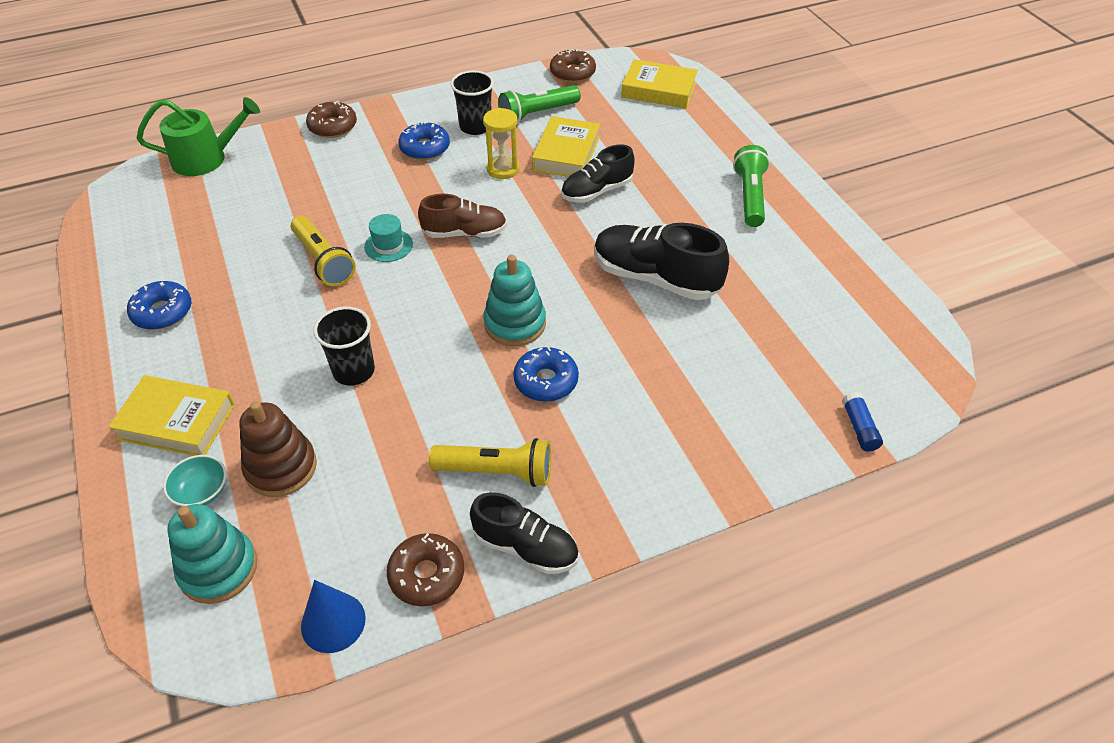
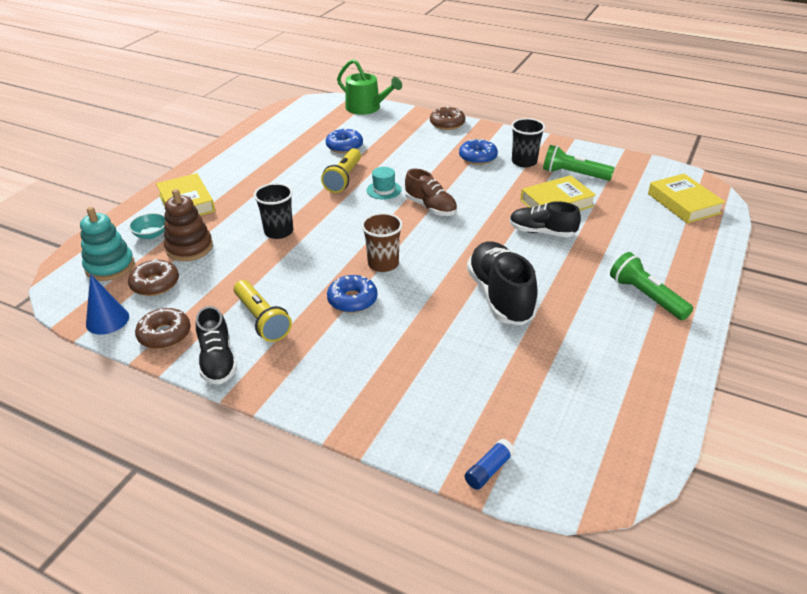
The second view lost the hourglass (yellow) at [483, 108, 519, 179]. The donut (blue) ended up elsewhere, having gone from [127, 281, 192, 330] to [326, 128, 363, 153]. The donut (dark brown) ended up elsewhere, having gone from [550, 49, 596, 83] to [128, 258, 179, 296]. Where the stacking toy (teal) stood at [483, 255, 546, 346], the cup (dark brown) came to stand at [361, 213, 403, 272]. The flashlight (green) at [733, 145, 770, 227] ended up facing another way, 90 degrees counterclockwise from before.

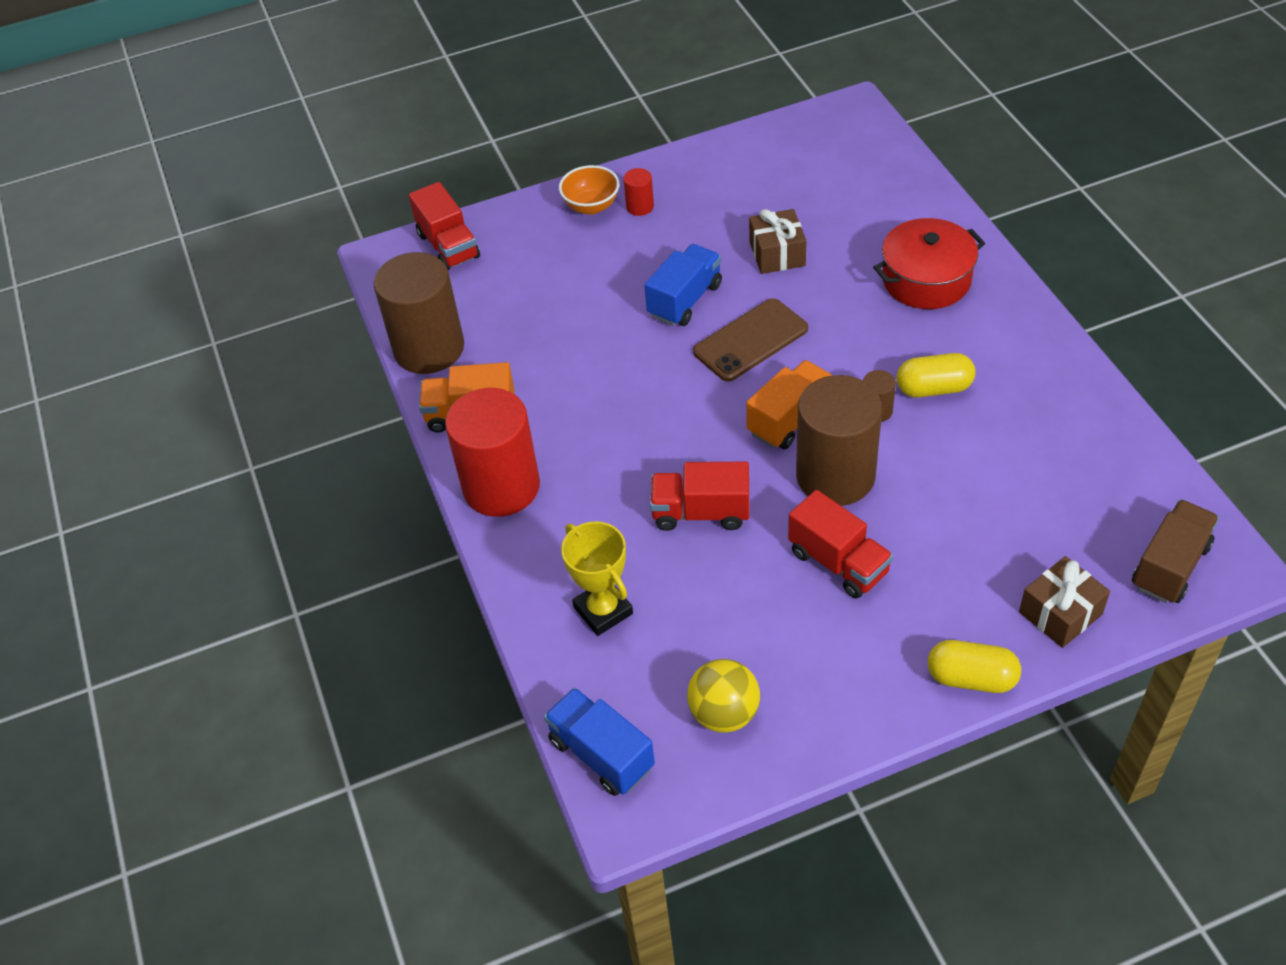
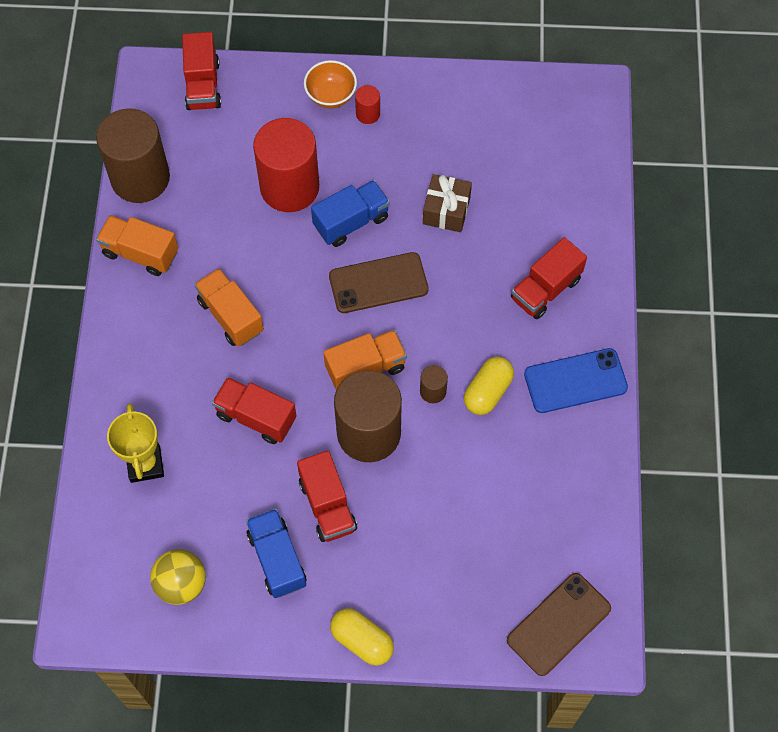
The second view lost the gift (dark brown) at [1019, 556, 1110, 648]. The second view gained the truck (bright orange) at [194, 268, 264, 346]. The second view gained the smartphone (blue) at [524, 348, 628, 413]. The cylinder shape (scarlet) ended up elsewhere, having gone from [445, 388, 540, 517] to [253, 118, 319, 212]. The truck (blue) ended up elsewhere, having gone from [544, 687, 655, 796] to [246, 509, 307, 598]. Where the cooking pot (scarlet) stood at [873, 218, 985, 309], the truck (scarlet) came to stand at [511, 237, 587, 319]. Where the truck (dark brown) stood at [1132, 499, 1219, 603], the smartphone (dark brown) came to stand at [507, 573, 611, 676]. The pill shape (yellow) at [896, 353, 976, 397] ended up facing another way, 75 degrees counterclockwise from before.

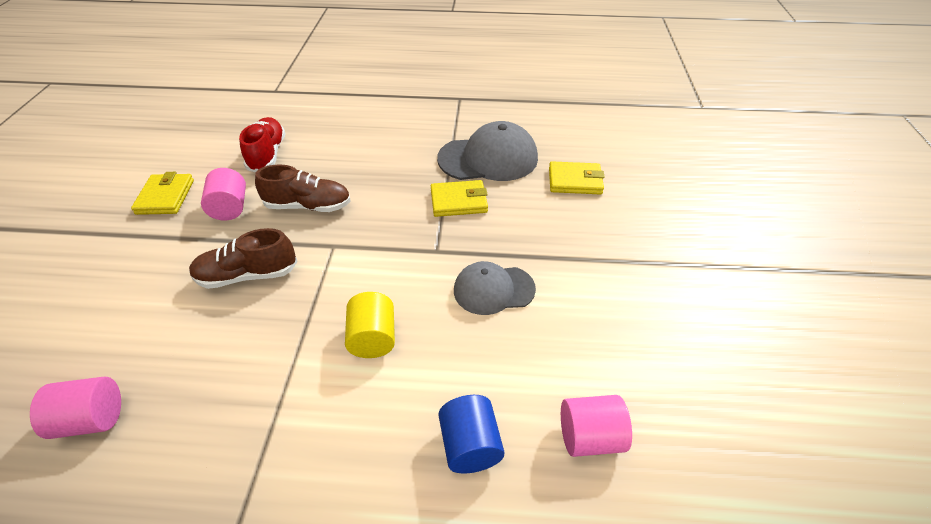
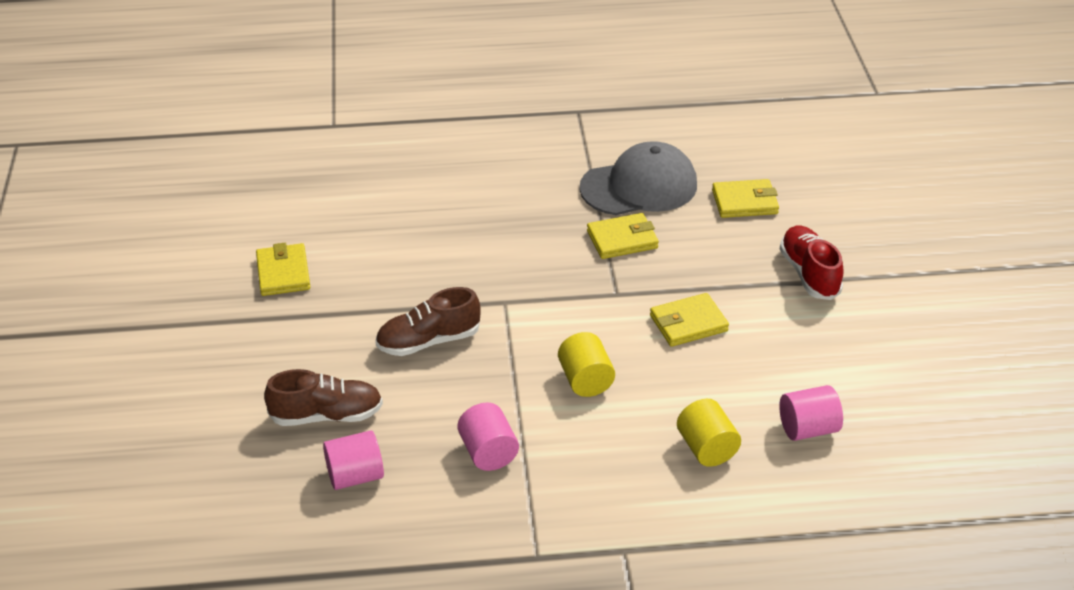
The cylinder shape (rose-pink) ended up elsewhere, having gone from [201, 168, 246, 221] to [457, 402, 519, 471]. The lace-up shoe (scarlet) ended up elsewhere, having gone from [239, 117, 286, 172] to [780, 226, 844, 300]. The lace-up shoe (dark brown) ended up elsewhere, having gone from [255, 164, 351, 212] to [264, 369, 383, 426]. Where the cap (gray) stood at [454, 261, 536, 315], the billfold (yellow) came to stand at [650, 293, 729, 347]. What was the cylinder shape (blue) at [438, 395, 505, 473] turned into the cylinder shape (yellow) at [677, 399, 741, 467].

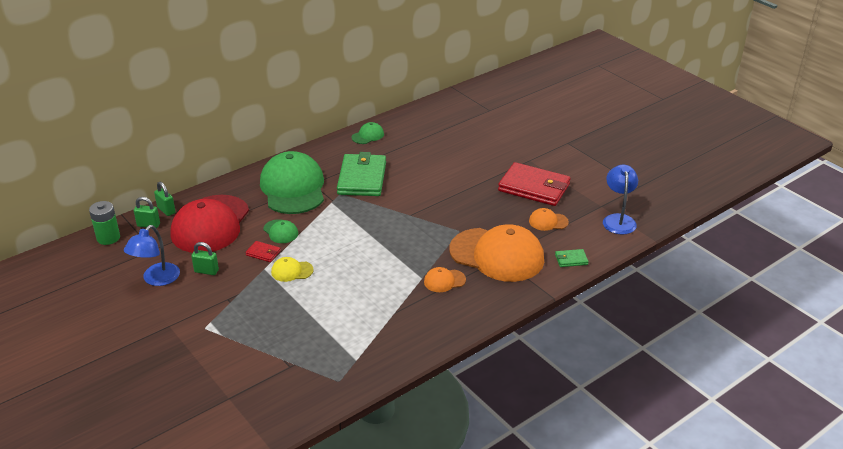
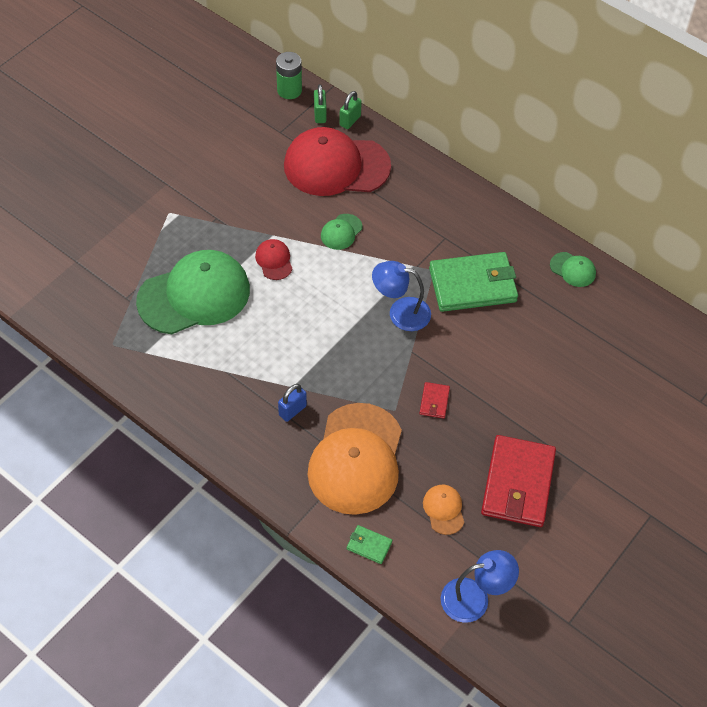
The second view lost the lock (green) at [191, 242, 219, 275]. The lamp (blue) ended up elsewhere, having gone from [124, 225, 180, 286] to [372, 261, 431, 331]. The billfold (scarlet) ended up elsewhere, having gone from [245, 241, 281, 262] to [420, 382, 450, 419]. The cap (green) ended up elsewhere, having gone from [260, 151, 324, 214] to [136, 250, 250, 334]. Where the cap (bright orange) stood at [424, 267, 466, 292], the lock (blue) came to stand at [278, 384, 307, 422]. What was the cap (yellow) at [271, 257, 314, 282] turned into the cap (scarlet) at [255, 239, 293, 280]. The billfold (green) at [555, 249, 589, 267] ended up facing another way, 45 degrees counterclockwise from before.

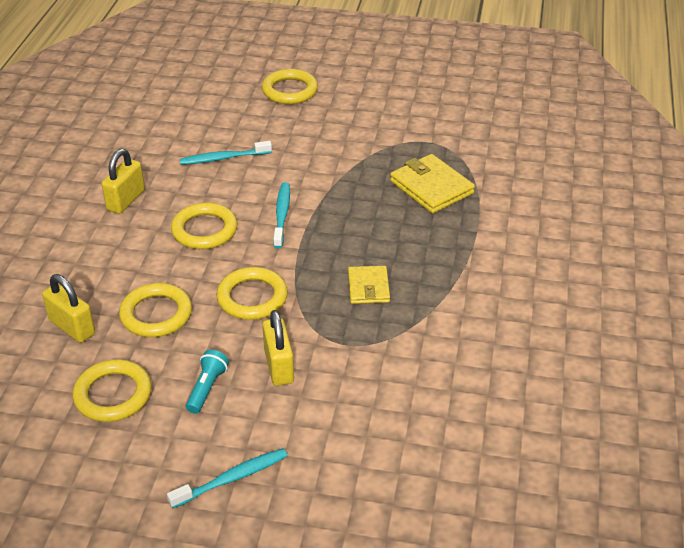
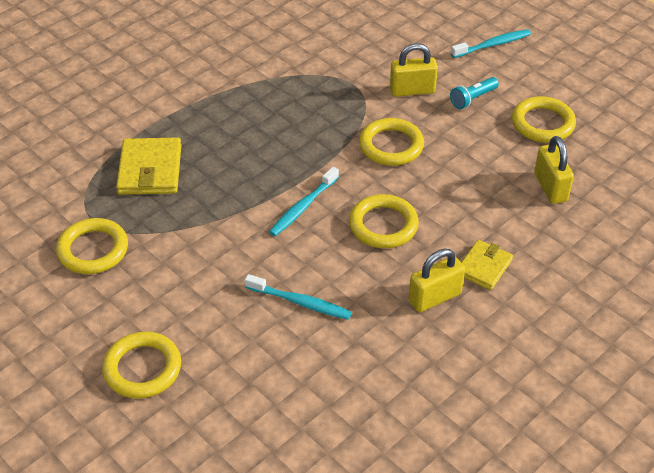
The hoop (yellow) ended up elsewhere, having gone from [119, 283, 192, 337] to [56, 218, 128, 274]. The billfold (yellow) ended up elsewhere, having gone from [348, 266, 390, 304] to [461, 240, 513, 290]. The tooth brush (teal) at [167, 448, 287, 509] ended up facing another way, 150 degrees clockwise from before. The lock (yellow) at [262, 310, 294, 386] ended up facing another way, 60 degrees clockwise from before.

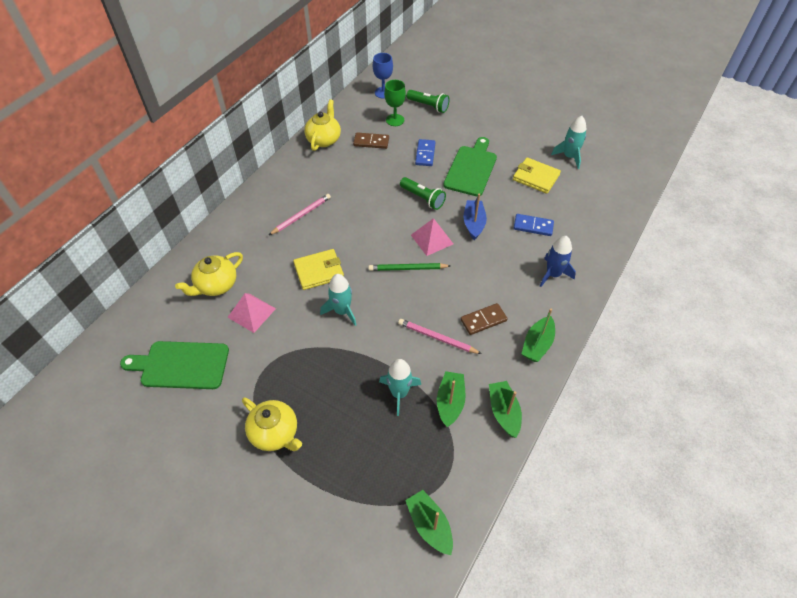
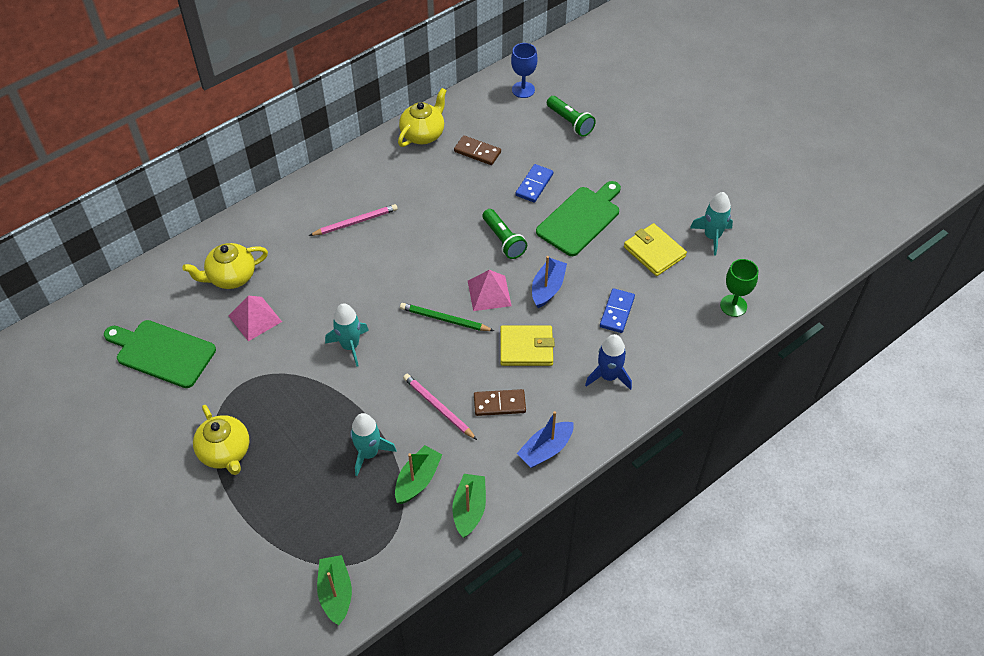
The billfold (yellow) ended up elsewhere, having gone from [293, 249, 344, 290] to [500, 325, 555, 366]. The wine glass (green) ended up elsewhere, having gone from [384, 80, 406, 126] to [720, 259, 758, 317]. What was the boat (green) at [522, 309, 555, 362] turned into the boat (blue) at [517, 411, 574, 468]. The domino (blue) at [514, 214, 554, 236] ended up facing another way, 75 degrees clockwise from before.

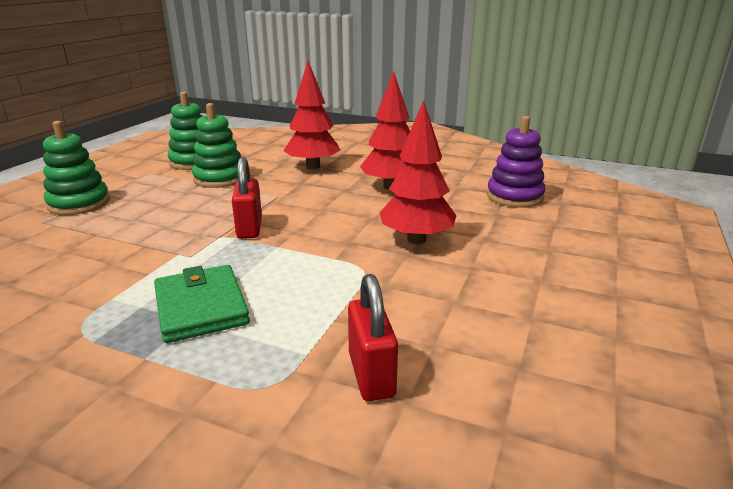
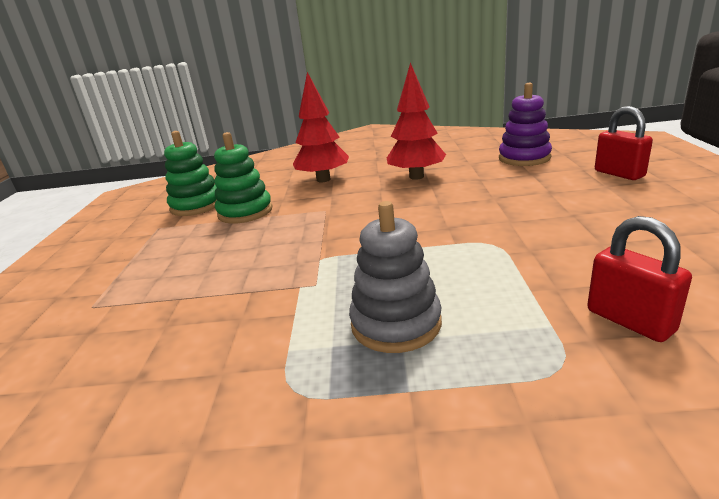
The second view lost the stacking toy (green) at [43, 121, 110, 215]. The second view lost the fir tree (scarlet) at [380, 100, 456, 244]. The lock (scarlet) ended up elsewhere, having gone from [232, 157, 262, 239] to [595, 106, 653, 180]. Where the billfold (green) stood at [154, 265, 250, 343], the stacking toy (gray) came to stand at [349, 201, 442, 353].

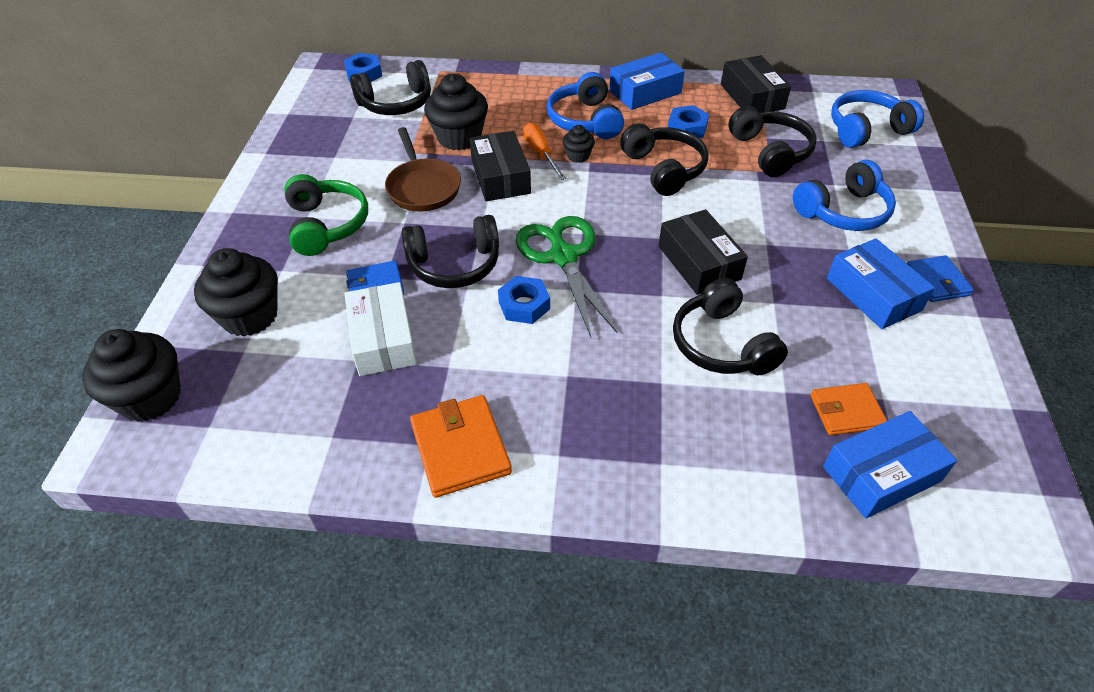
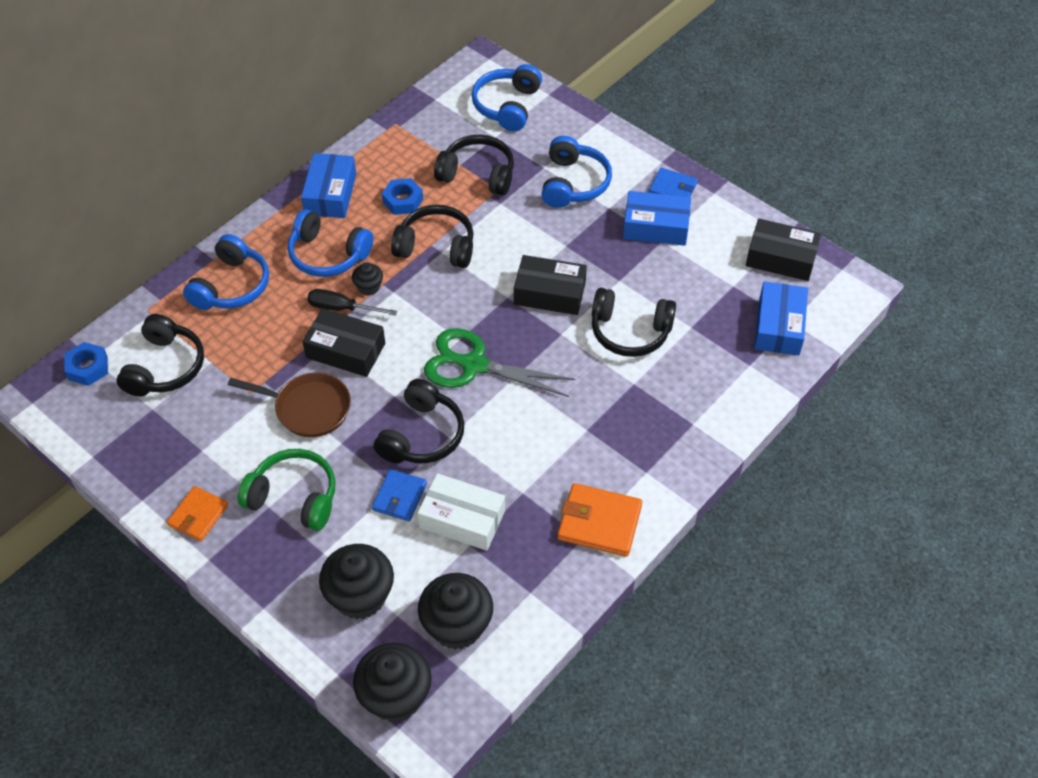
The second view lost the hex nut (blue) at [498, 276, 550, 324]. The second view gained the over-ear headphones (blue) at [183, 234, 269, 310]. The fairy cake (ebony) ended up elsewhere, having gone from [424, 74, 488, 150] to [418, 573, 493, 650]. The box (ebony) ended up elsewhere, having gone from [721, 55, 791, 112] to [746, 219, 821, 281]. The billfold (bright orange) ended up elsewhere, having gone from [810, 383, 887, 435] to [167, 486, 228, 541]. What was the flat screwdriver (bright orange) at [523, 123, 566, 180] turned into the flat screwdriver (ebony) at [307, 289, 397, 316].

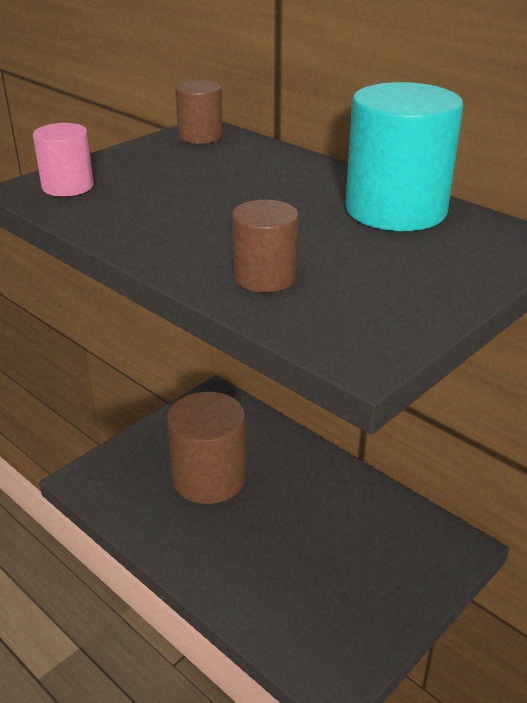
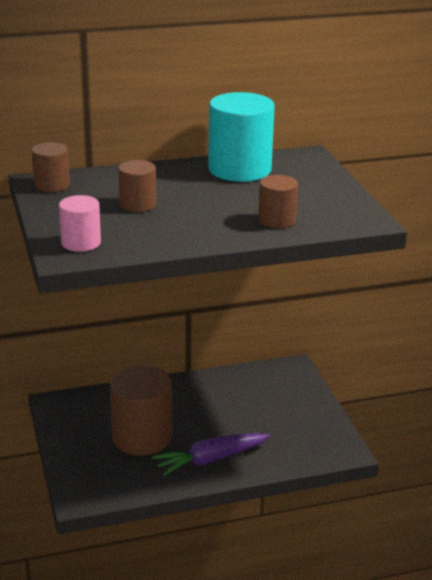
The second view gained the cylinder shape (dark brown) at [118, 160, 156, 212]. The second view gained the carrot (royal purple) at [152, 433, 270, 476].

